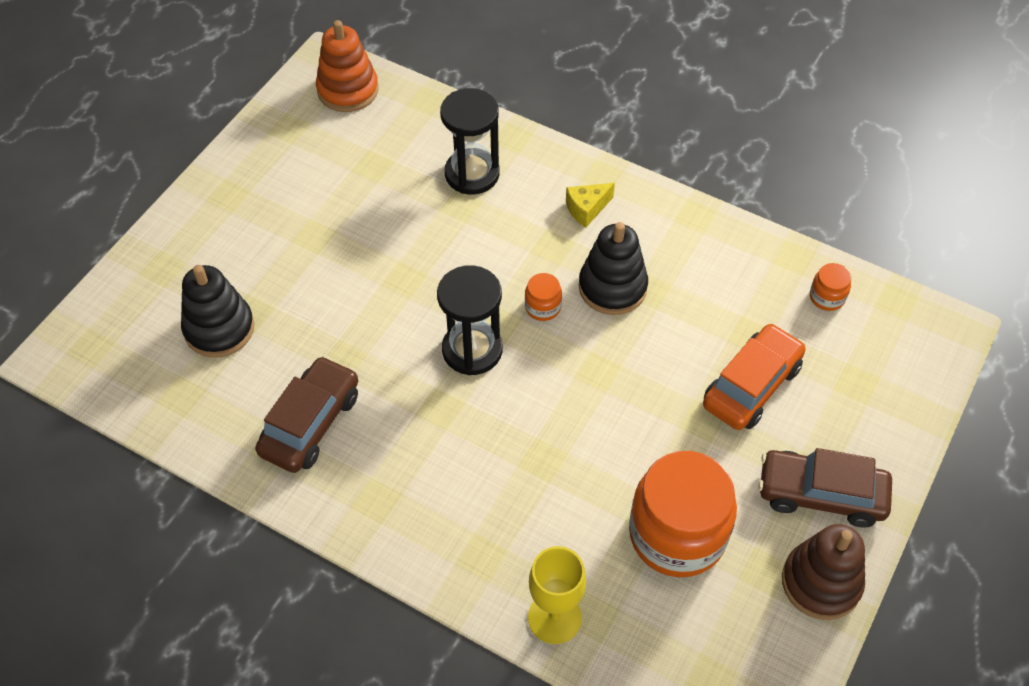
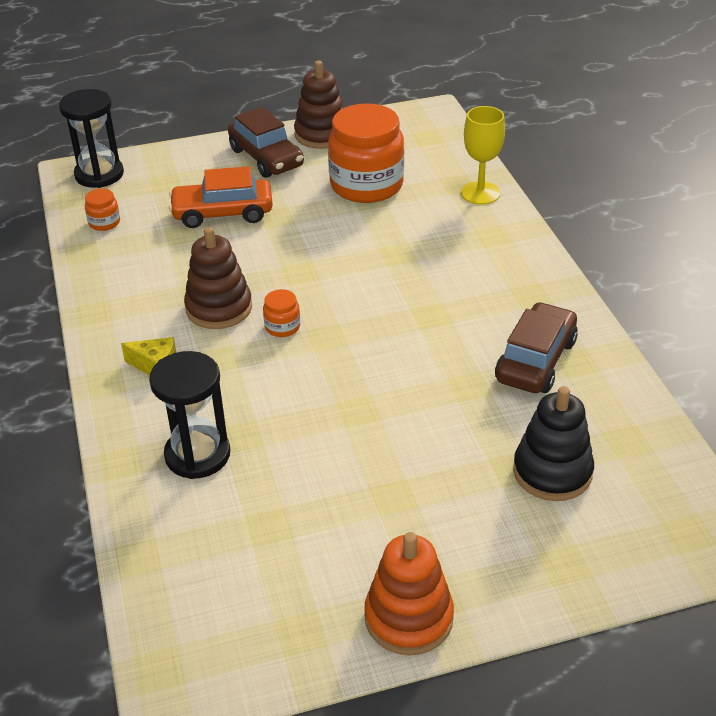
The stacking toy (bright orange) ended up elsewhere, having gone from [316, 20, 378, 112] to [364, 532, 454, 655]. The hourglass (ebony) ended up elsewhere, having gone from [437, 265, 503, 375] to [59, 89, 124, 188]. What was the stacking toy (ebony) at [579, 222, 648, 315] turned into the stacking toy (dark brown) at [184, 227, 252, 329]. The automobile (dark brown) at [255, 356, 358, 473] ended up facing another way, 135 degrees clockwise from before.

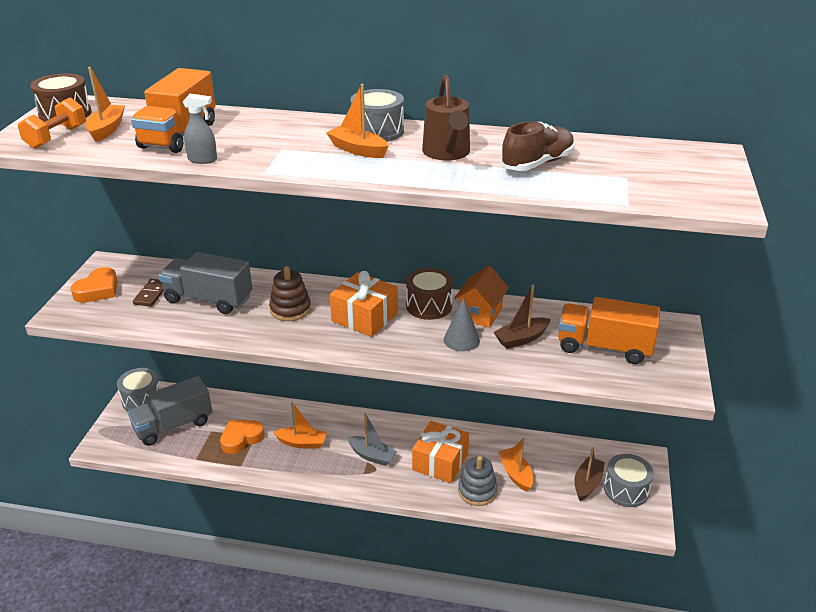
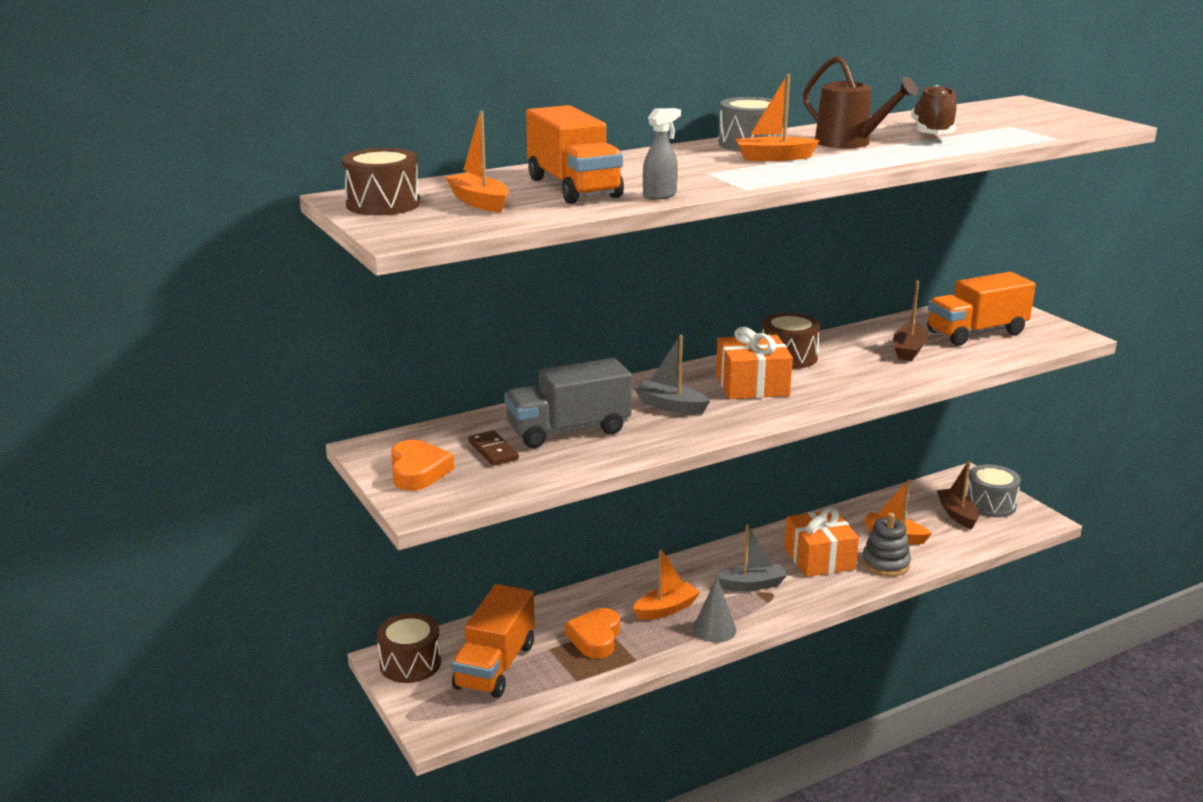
The second view lost the hand weight (bright orange) at [18, 98, 86, 149]. The second view lost the house (bright orange) at [454, 266, 509, 328]. The cone (gray) ended up elsewhere, having gone from [444, 297, 480, 352] to [693, 577, 736, 643]. Where the stacking toy (dark brown) stood at [269, 266, 311, 321], the boat (gray) came to stand at [634, 335, 710, 415]. What was the drum (gray) at [117, 368, 160, 411] turned into the drum (dark brown) at [377, 613, 441, 683]. What was the truck (gray) at [128, 376, 212, 446] turned into the truck (bright orange) at [452, 584, 535, 698].

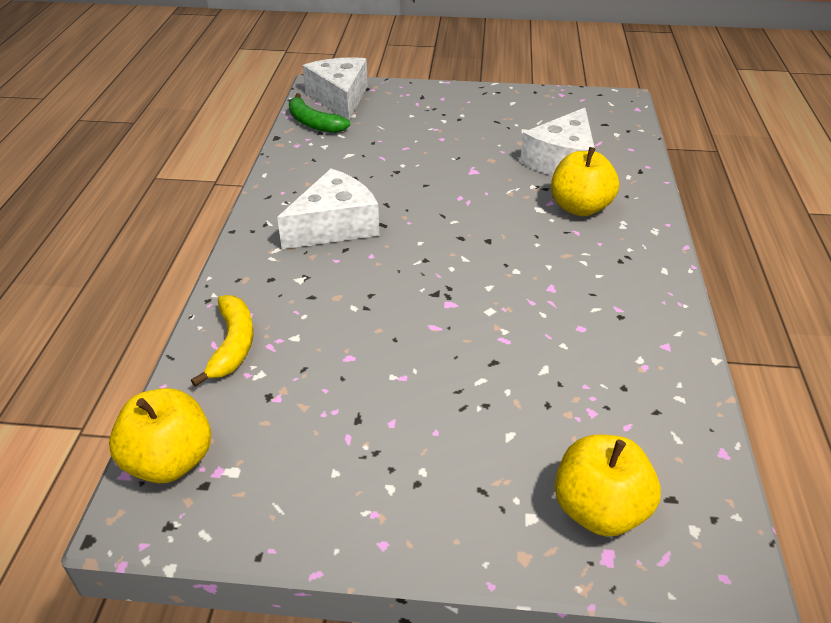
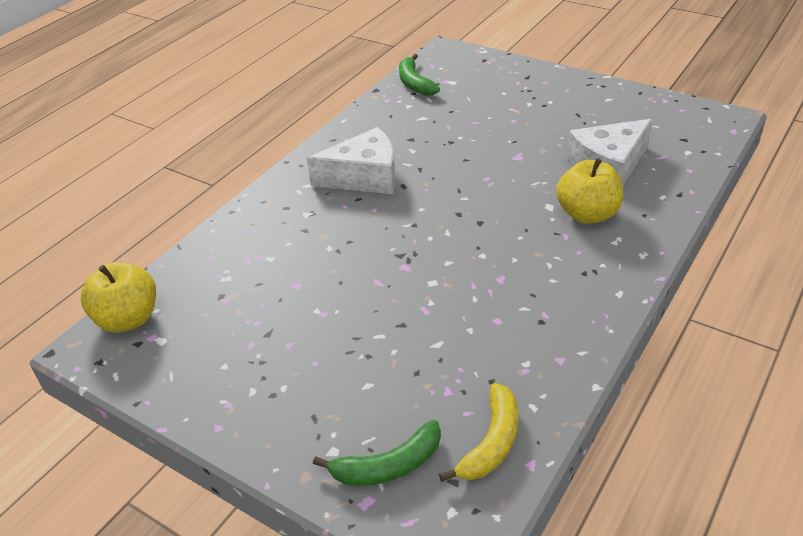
The second view lost the piece of cheese (pure white) at [303, 57, 368, 120]. The banana (yellow) ended up elsewhere, having gone from [191, 295, 253, 387] to [439, 383, 518, 482]. Where the toy apple (yellow) stood at [555, 435, 661, 536], the banana (green) came to stand at [313, 420, 441, 486].

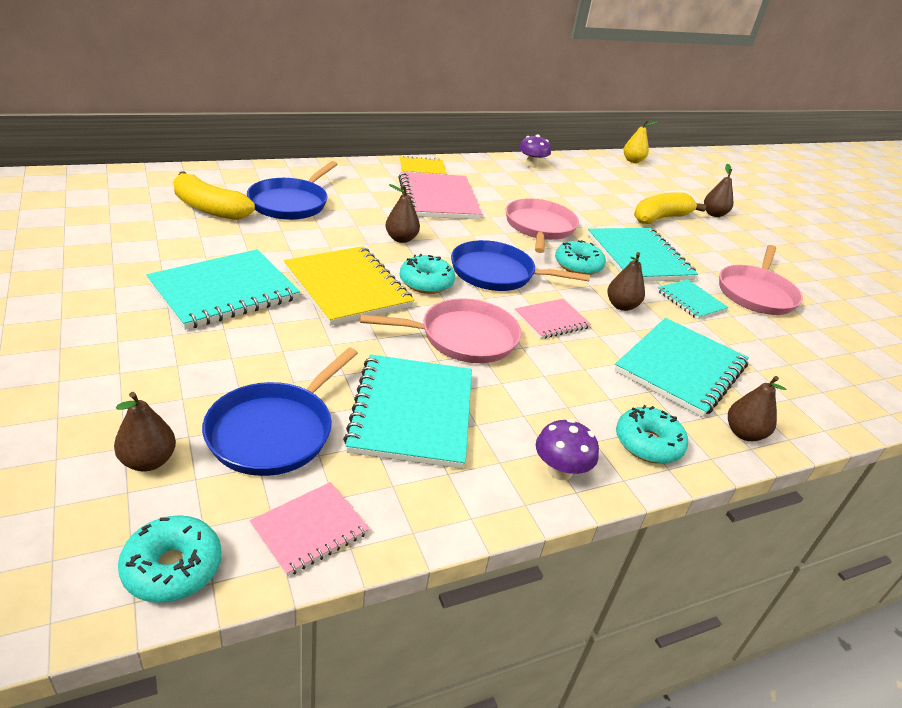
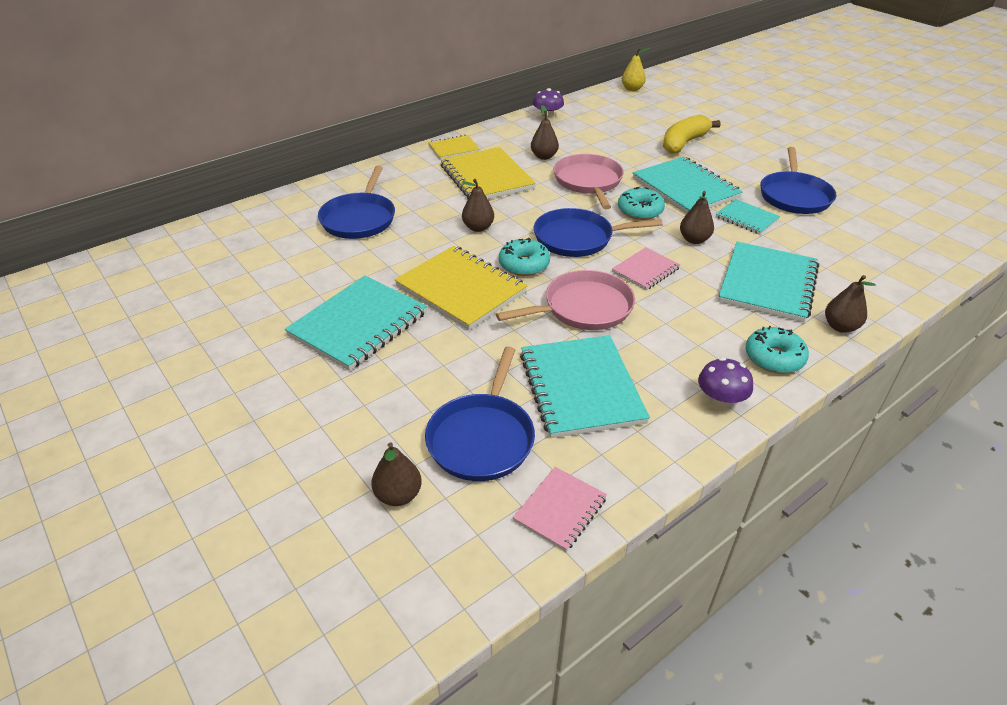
The second view lost the donut (teal) at [118, 515, 222, 603]. The second view lost the banana (yellow) at [173, 171, 255, 220]. The pear (dark brown) ended up elsewhere, having gone from [704, 164, 733, 217] to [531, 105, 559, 160]. What was the exercise book (rose-pink) at [398, 172, 482, 220] turned into the exercise book (yellow) at [440, 147, 536, 199]. What was the skillet (rose-pink) at [719, 245, 803, 315] turned into the skillet (blue) at [760, 147, 836, 214].

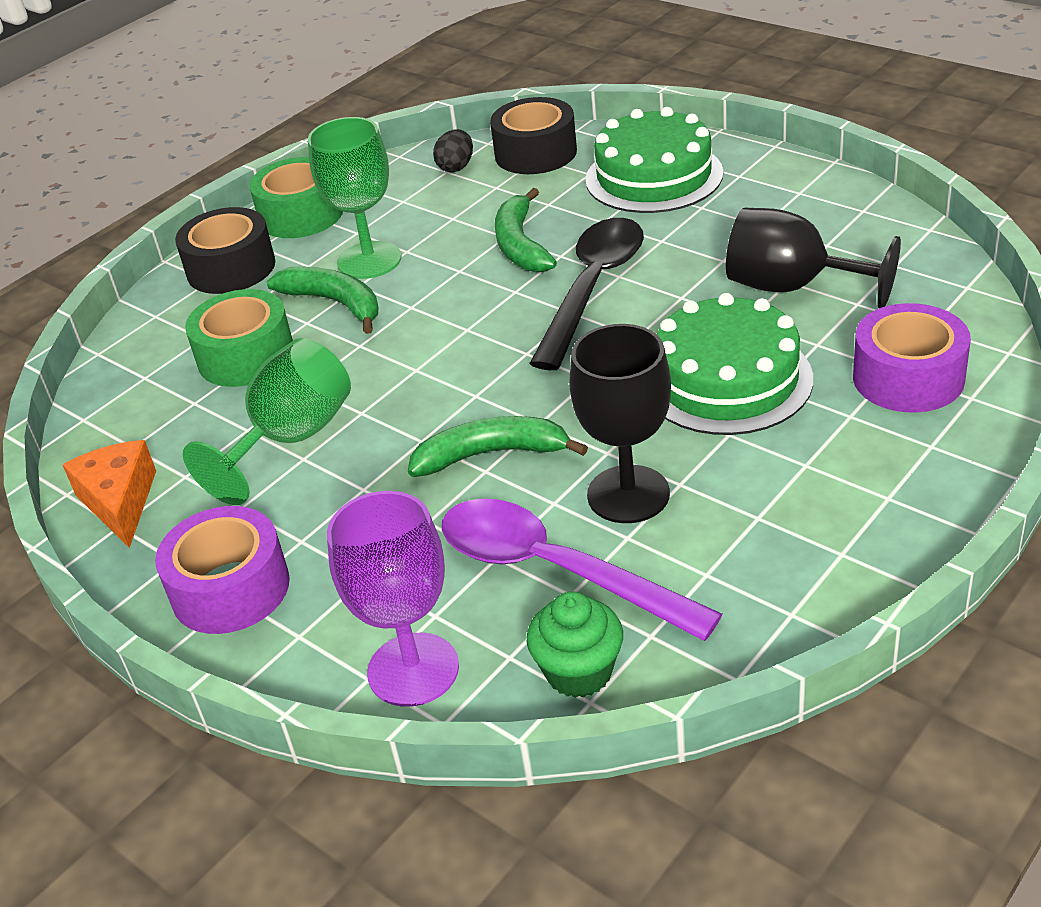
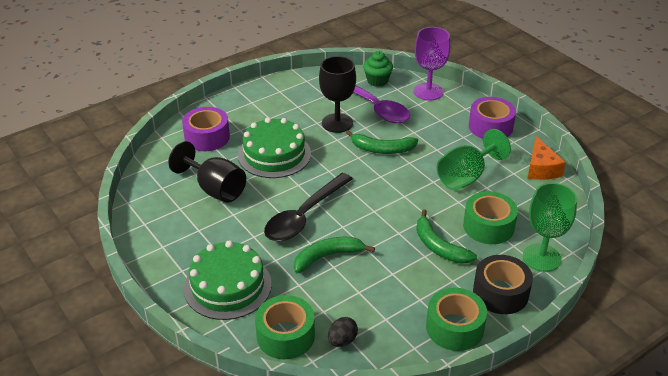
The wine glass (green) ended up elsewhere, having gone from [308, 117, 401, 279] to [523, 183, 577, 272]. What was the roll of tape (ebony) at [490, 97, 577, 174] turned into the roll of tape (green) at [255, 295, 315, 359]. The banana (green) at [495, 188, 557, 272] ended up facing another way, 120 degrees counterclockwise from before.

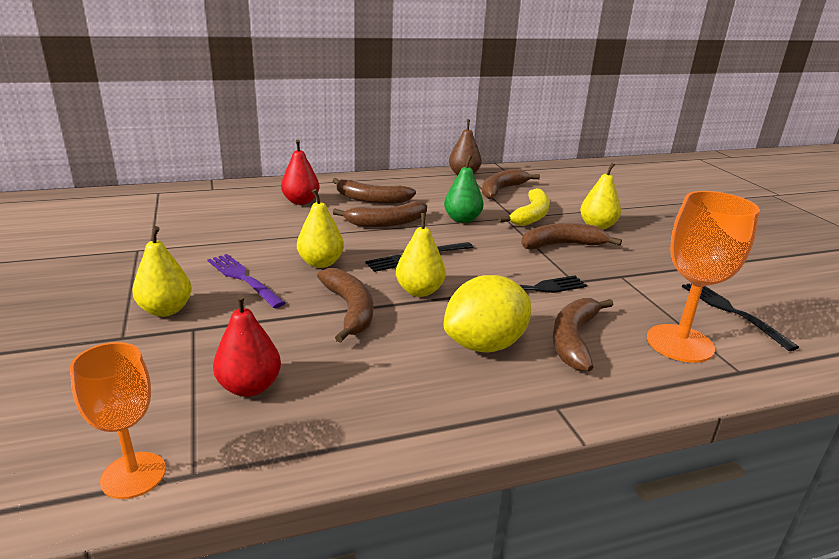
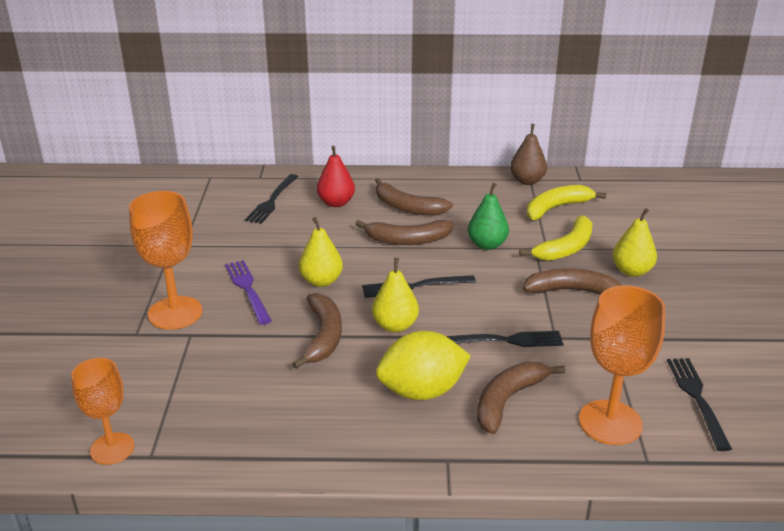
The second view lost the pear (scarlet) at [213, 294, 281, 397]. The second view gained the fork (ebony) at [245, 174, 299, 224]. Where the pear (yellow) stood at [132, 226, 192, 317], the wine glass (bright orange) came to stand at [129, 191, 202, 329]. What was the banana (dark brown) at [482, 169, 540, 199] turned into the banana (yellow) at [527, 185, 606, 220].

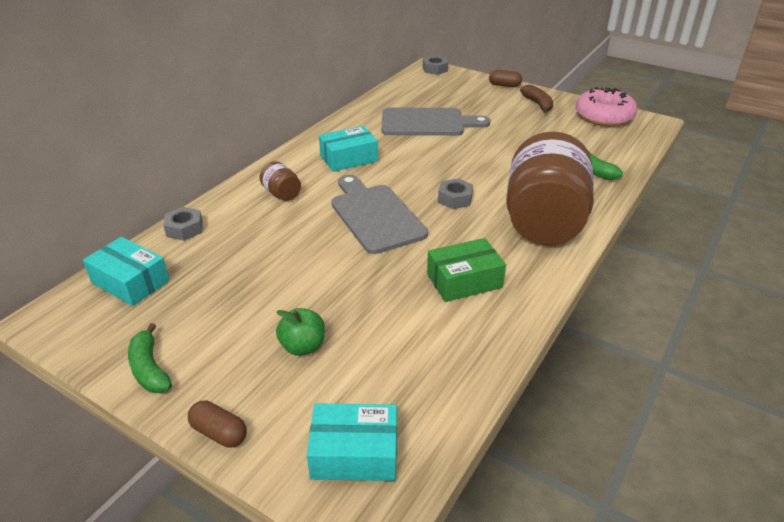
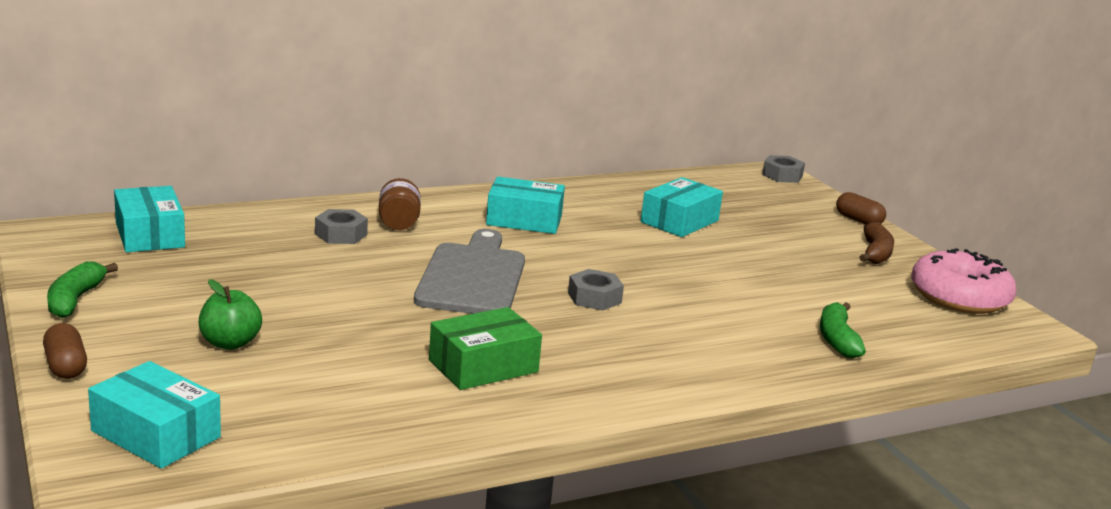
The second view lost the jam jar (dark brown) at [506, 131, 594, 245]. The hex nut (gray) ended up elsewhere, having gone from [163, 207, 203, 241] to [315, 209, 368, 244]. Where the bread board (gray) stood at [382, 108, 490, 136], the box (teal) came to stand at [641, 177, 723, 237]. The box (green) at [427, 238, 506, 302] ended up facing another way, 45 degrees counterclockwise from before.

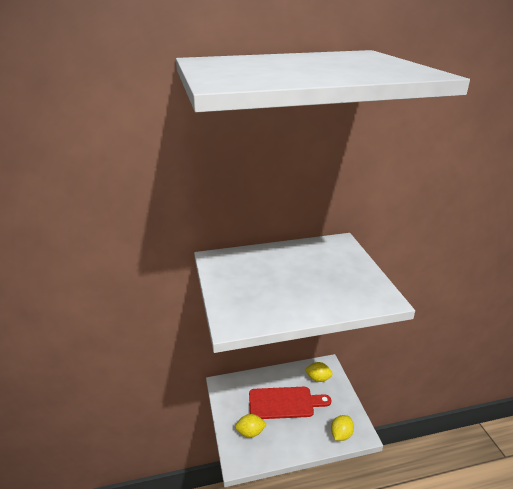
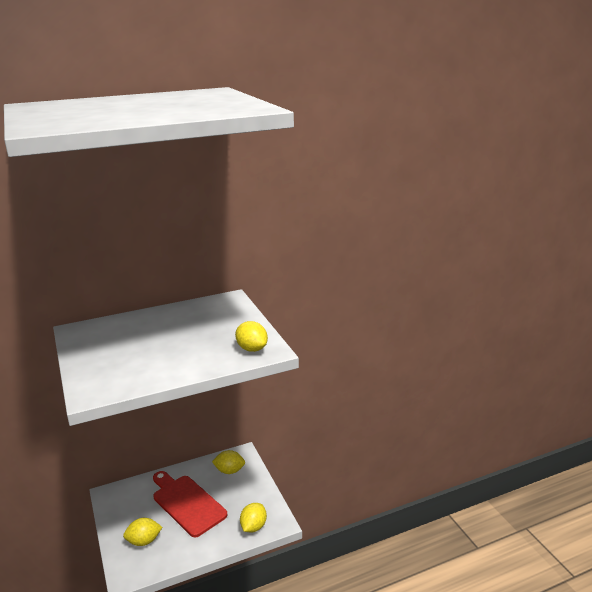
The second view gained the toy lemon (yellow) at [235, 321, 268, 352]. The bread board (scarlet) at [249, 387, 331, 419] ended up facing another way, 120 degrees counterclockwise from before.

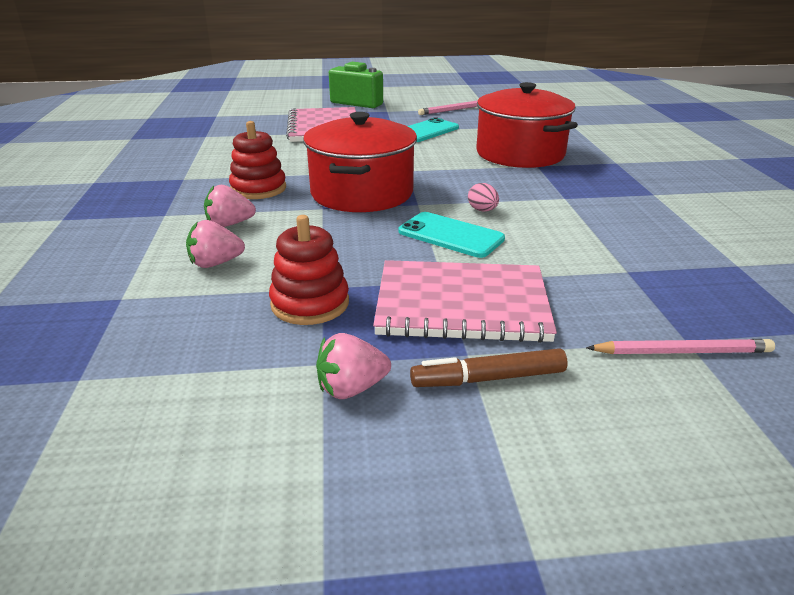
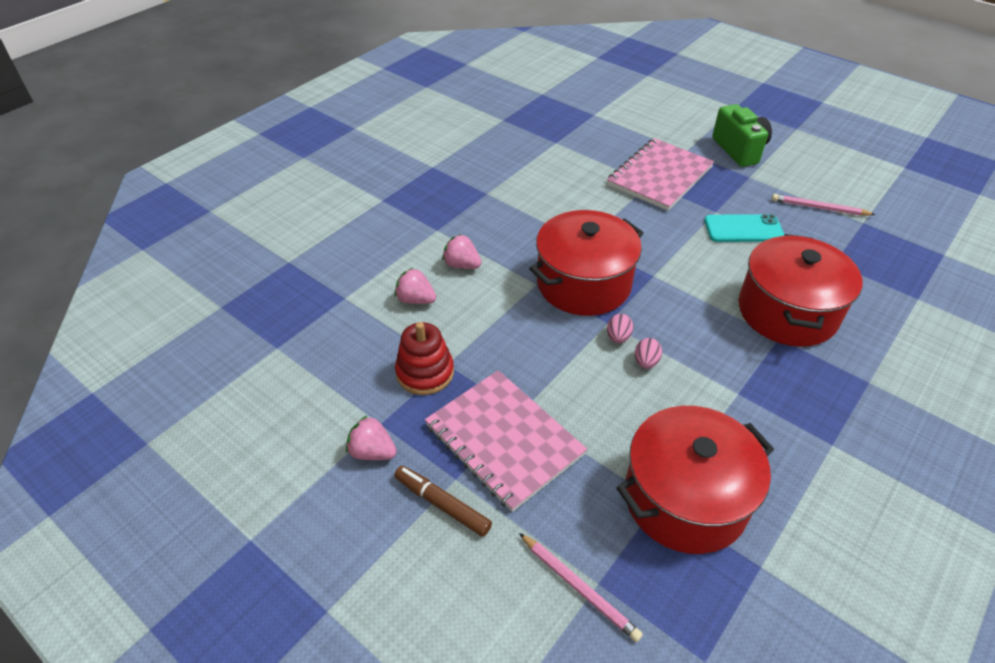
The second view lost the stacking toy (scarlet) at [229, 121, 286, 199]. The second view lost the smartphone (teal) at [399, 212, 505, 258]. The second view gained the egg (rose-pink) at [607, 314, 633, 343]. The second view gained the cooking pot (scarlet) at [617, 406, 774, 554].

